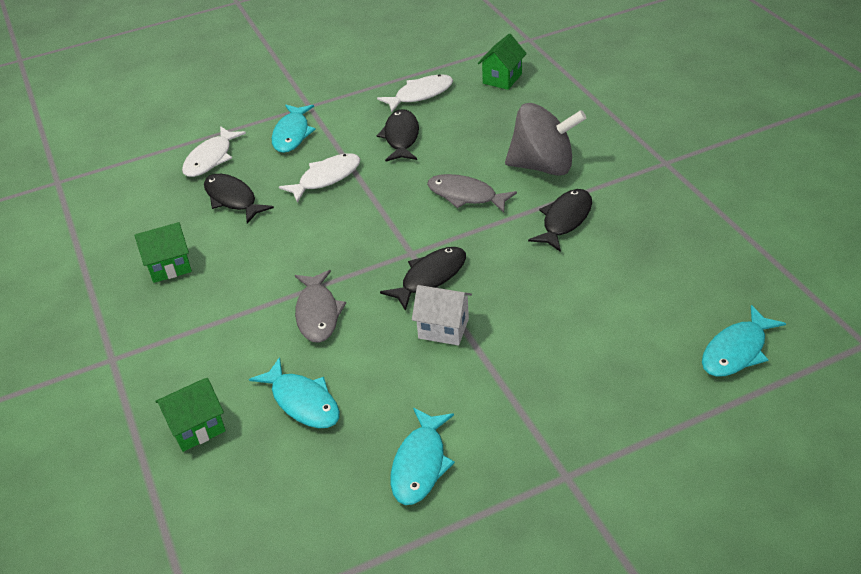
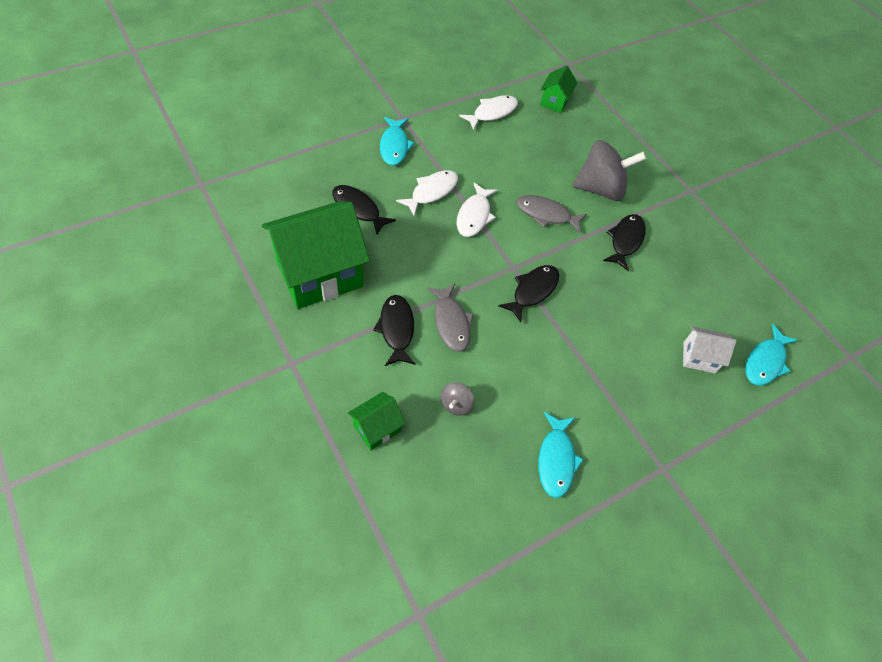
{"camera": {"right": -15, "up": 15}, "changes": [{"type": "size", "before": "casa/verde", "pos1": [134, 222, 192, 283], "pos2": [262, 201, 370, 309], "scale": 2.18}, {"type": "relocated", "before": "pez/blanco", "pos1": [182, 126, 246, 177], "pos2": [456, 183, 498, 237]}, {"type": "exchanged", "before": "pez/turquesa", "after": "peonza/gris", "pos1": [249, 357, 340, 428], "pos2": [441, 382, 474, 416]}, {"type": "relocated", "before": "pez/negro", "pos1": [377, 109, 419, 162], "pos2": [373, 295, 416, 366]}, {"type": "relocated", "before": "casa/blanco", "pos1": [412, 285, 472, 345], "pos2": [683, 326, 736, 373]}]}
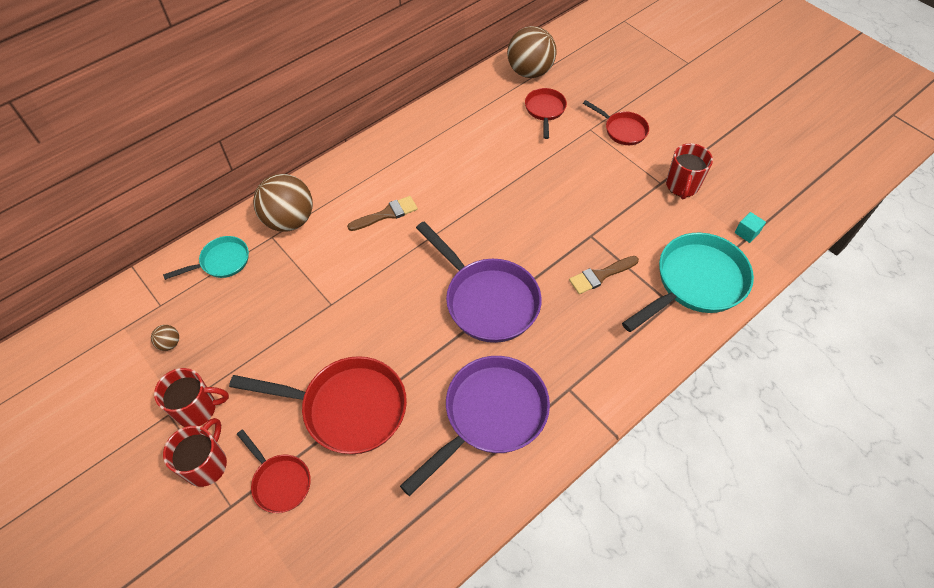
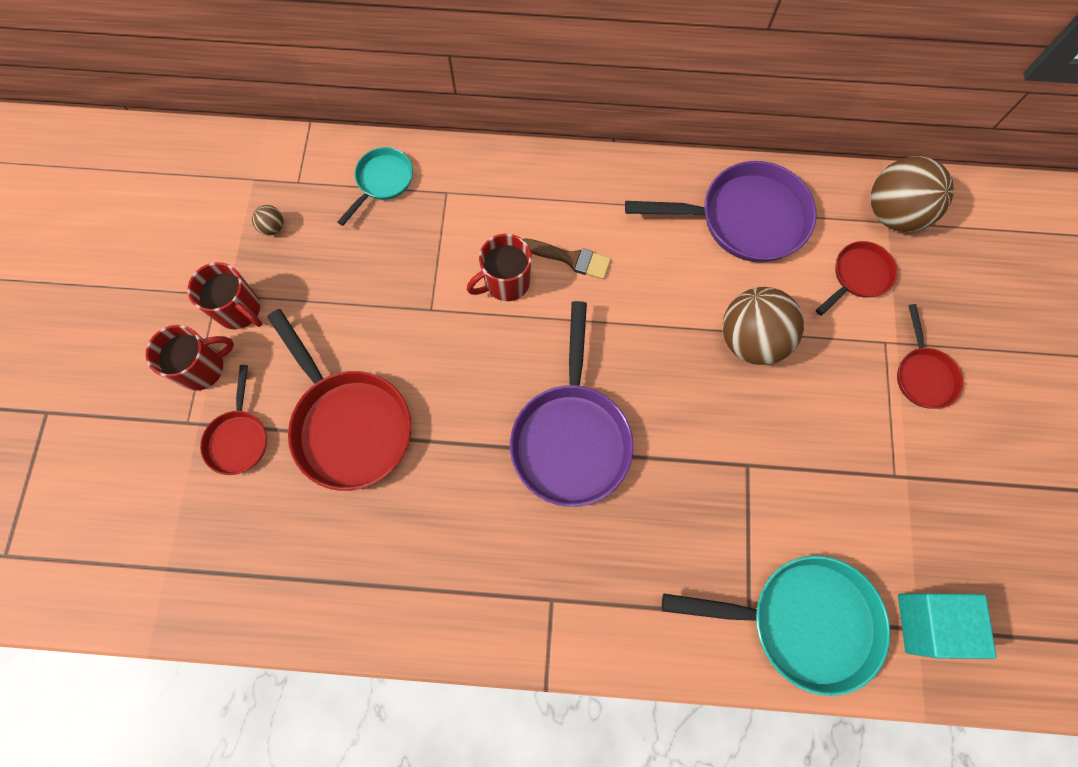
{"camera": {"right": 45, "up": 15}, "changes": [{"type": "spun", "before": "sartén/turquesa", "pos1": [163, 236, 249, 280], "pos2": [337, 147, 413, 226], "turn": -75}, {"type": "relocated", "before": "pelota/marrón", "pos1": [253, 174, 313, 232], "pos2": [722, 287, 804, 365]}, {"type": "relocated", "before": "sartén/morado", "pos1": [400, 356, 550, 496], "pos2": [625, 161, 817, 262]}, {"type": "missing", "before": "pincel/marrón", "pos1": [569, 256, 639, 294]}, {"type": "relocated", "before": "taza/rojo", "pos1": [666, 143, 713, 199], "pos2": [467, 234, 532, 301]}, {"type": "size", "before": "cubo/turquesa", "pos1": [735, 212, 766, 243], "pos2": [898, 593, 996, 659], "scale": 2.1}]}
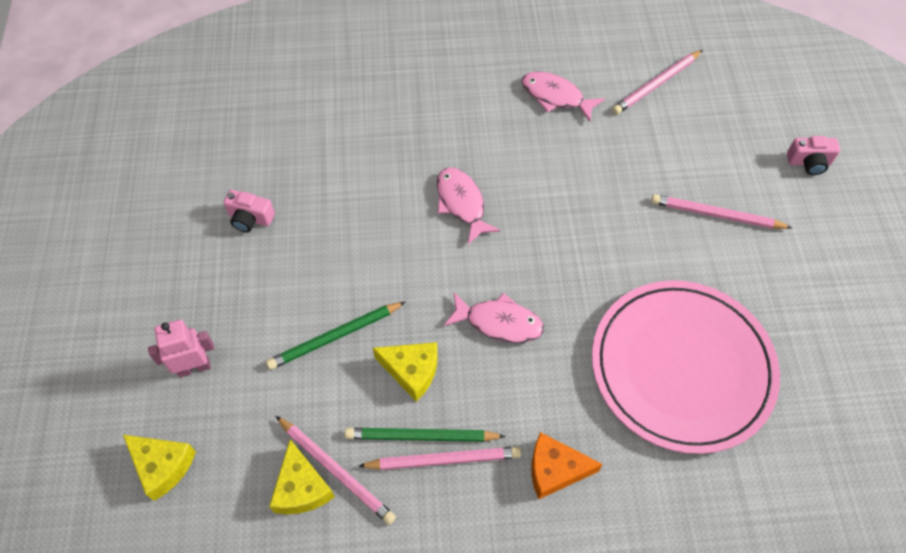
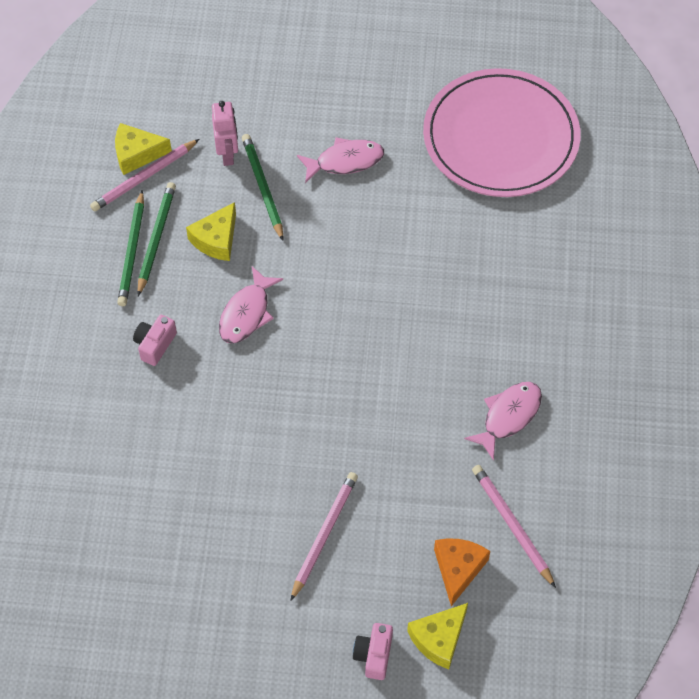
{"camera": {"right": 100, "up": 0}, "changes": [{"type": "relocated", "before": "queso/amarillo", "pos1": [123, 435, 196, 501], "pos2": [407, 603, 468, 669]}, {"type": "relocated", "before": "robot/rosa", "pos1": [148, 320, 214, 377], "pos2": [212, 101, 238, 166]}, {"type": "relocated", "before": "cámara/rosa", "pos1": [224, 190, 275, 233], "pos2": [133, 315, 177, 366]}, {"type": "colour", "before": "lápiz/rosa", "after": "lápiz/verde", "pos1": [359, 447, 521, 470], "pos2": [117, 190, 144, 306]}, {"type": "relocated", "before": "pez/rosa", "pos1": [437, 167, 501, 244], "pos2": [297, 137, 384, 183]}, {"type": "relocated", "before": "queso/naranja", "pos1": [531, 432, 603, 499], "pos2": [434, 538, 490, 606]}, {"type": "relocated", "before": "plato/rosa", "pos1": [592, 280, 780, 454], "pos2": [423, 68, 580, 197]}]}
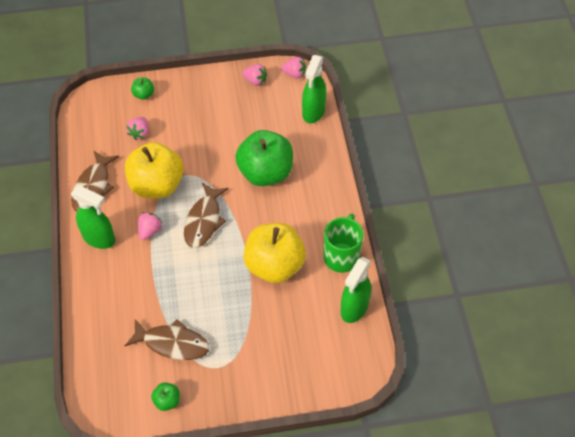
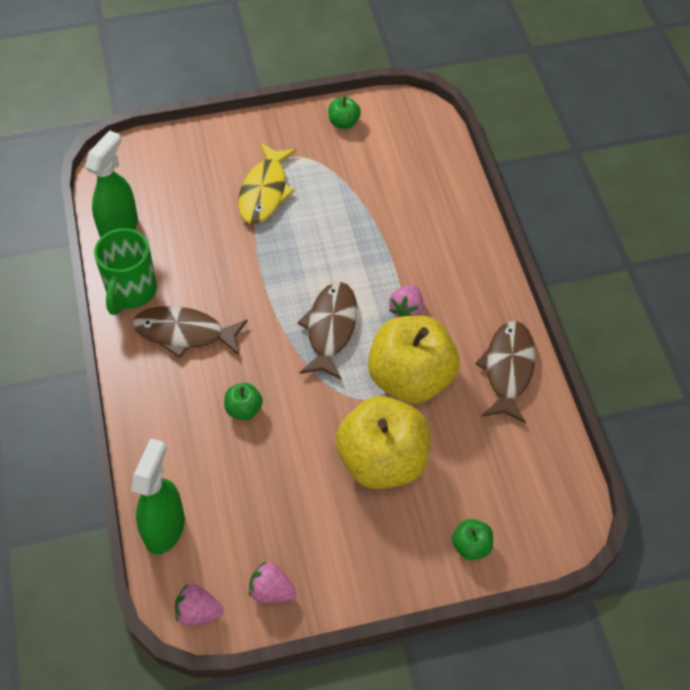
{"camera": {"right": 175, "up": 0}, "changes": [{"type": "missing", "before": "pulverizador/verde", "pos1": [71, 185, 115, 249]}, {"type": "relocated", "before": "pez/marrón", "pos1": [125, 319, 209, 360], "pos2": [133, 306, 248, 358]}, {"type": "missing", "before": "fresa/rosa", "pos1": [126, 117, 149, 140]}, {"type": "size", "before": "manzana/verde", "pos1": [235, 130, 293, 186], "pos2": [224, 383, 263, 420], "scale": 0.42}, {"type": "relocated", "before": "manzana/amarillo", "pos1": [243, 223, 306, 283], "pos2": [336, 396, 430, 489]}, {"type": "appeared", "after": "pez/amarillo", "pos2": [238, 143, 296, 224]}]}
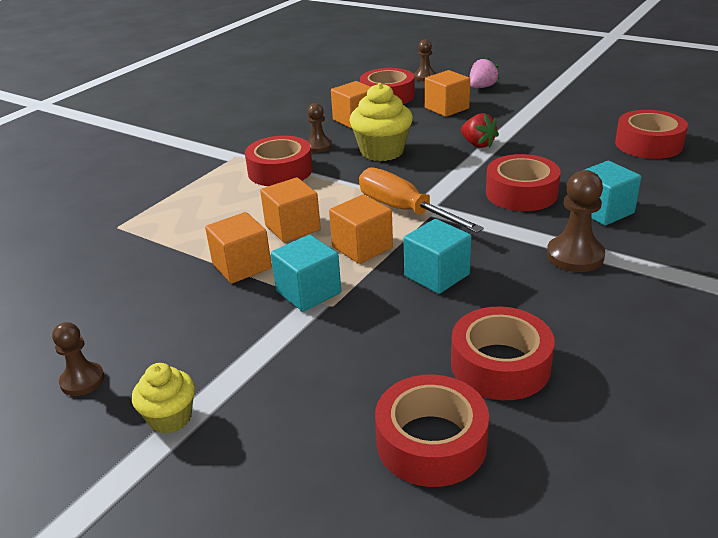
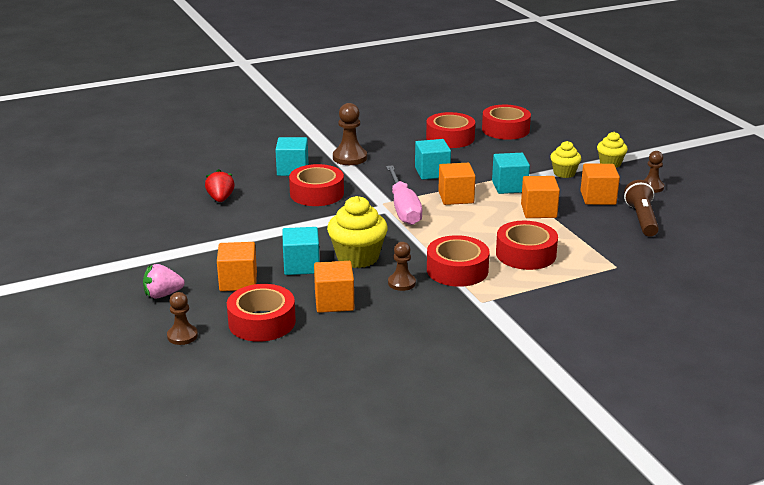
{"camera": {"right": -150, "up": -5}, "changes": [{"type": "relocated", "before": "cubo/naranja", "pos1": [260, 178, 321, 242], "pos2": [581, 164, 620, 205]}, {"type": "colour", "before": "destornillador/naranja", "after": "destornillador/rosa", "pos1": [359, 167, 484, 233], "pos2": [386, 165, 422, 225]}, {"type": "relocated", "before": "fresa/rojo", "pos1": [461, 113, 499, 148], "pos2": [205, 169, 235, 202]}, {"type": "relocated", "before": "cinta adhesiva/rojo", "pos1": [615, 110, 688, 159], "pos2": [496, 221, 558, 270]}, {"type": "appeared", "after": "cubo/turquesa", "pos2": [282, 227, 320, 275]}, {"type": "appeared", "after": "magdalena/amarillo", "pos2": [550, 141, 581, 178]}, {"type": "appeared", "after": "lámpara de mano/marrón", "pos2": [624, 180, 659, 237]}]}
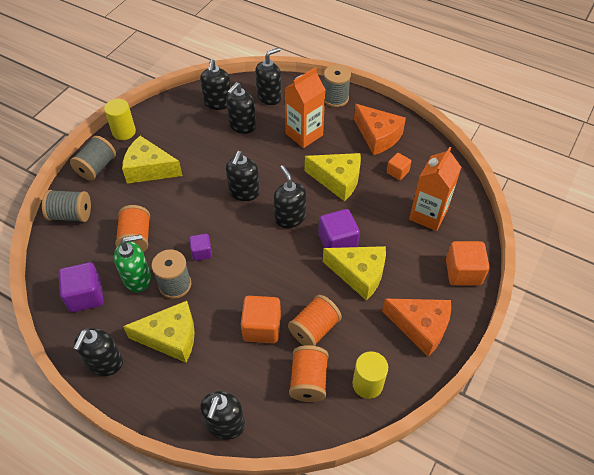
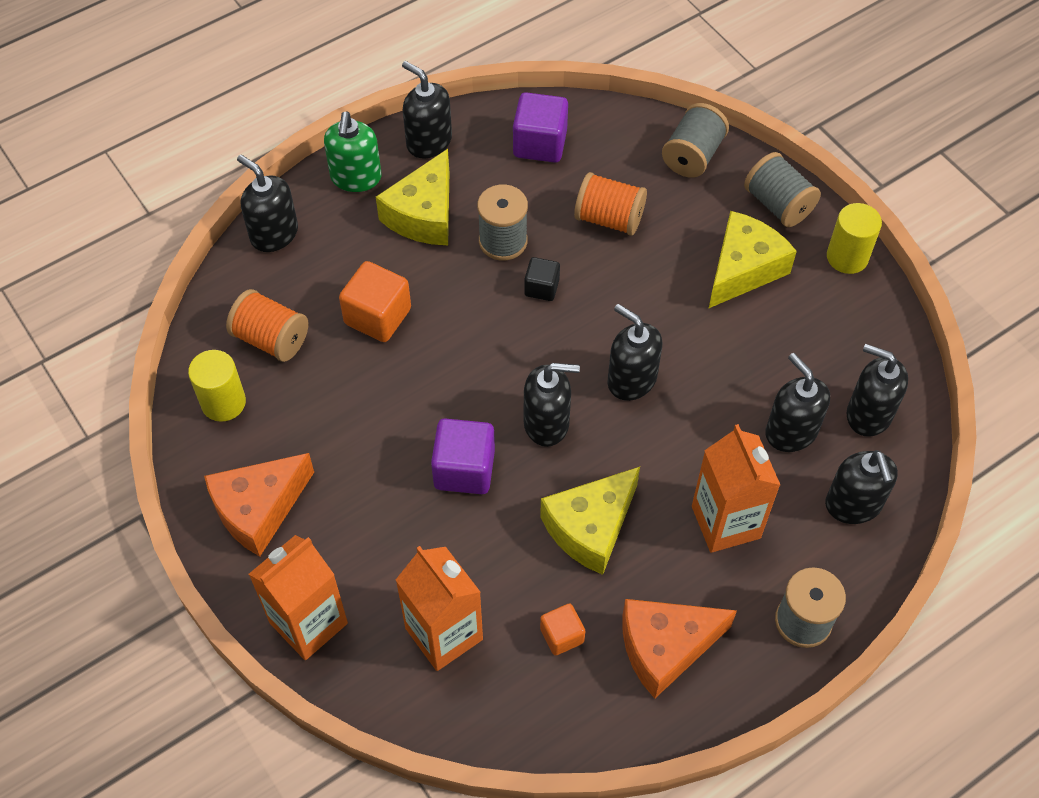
{"camera": {"right": 115, "up": 5}, "changes": [{"type": "relocated", "before": "dispensador de jabón/verde", "pos1": [114, 234, 151, 292], "pos2": [324, 111, 381, 192]}, {"type": "colour", "before": "cubo/morado", "after": "cubo/negro", "pos1": [189, 234, 212, 261], "pos2": [524, 257, 560, 301]}, {"type": "missing", "before": "carrete/naranja", "pos1": [288, 295, 342, 346]}, {"type": "missing", "before": "queso/amarillo", "pos1": [323, 246, 386, 301]}, {"type": "exchanged", "before": "cubo/naranja", "after": "cartón de leche/naranja", "pos1": [446, 241, 490, 285], "pos2": [249, 535, 348, 660]}]}
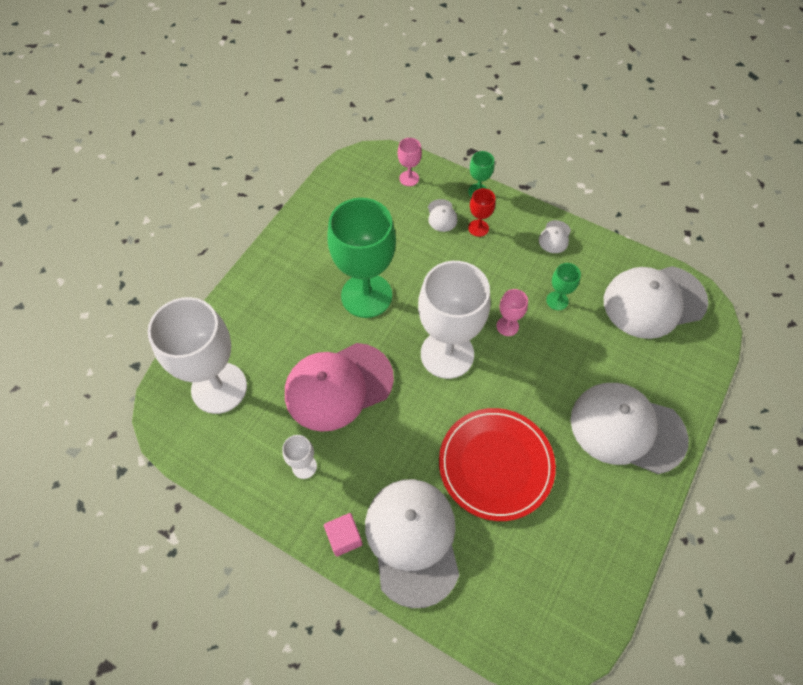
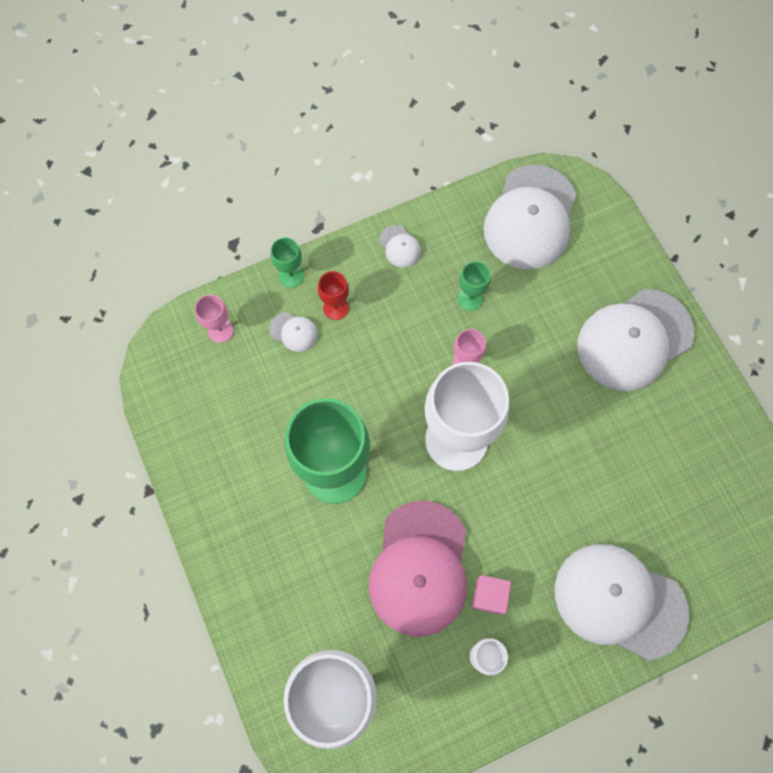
{"camera": {"right": -55, "up": 10}, "changes": [{"type": "relocated", "before": "cubo/rosa", "pos1": [324, 513, 363, 557], "pos2": [472, 575, 511, 615]}, {"type": "missing", "before": "plato/rojo", "pos1": [439, 408, 556, 521]}]}
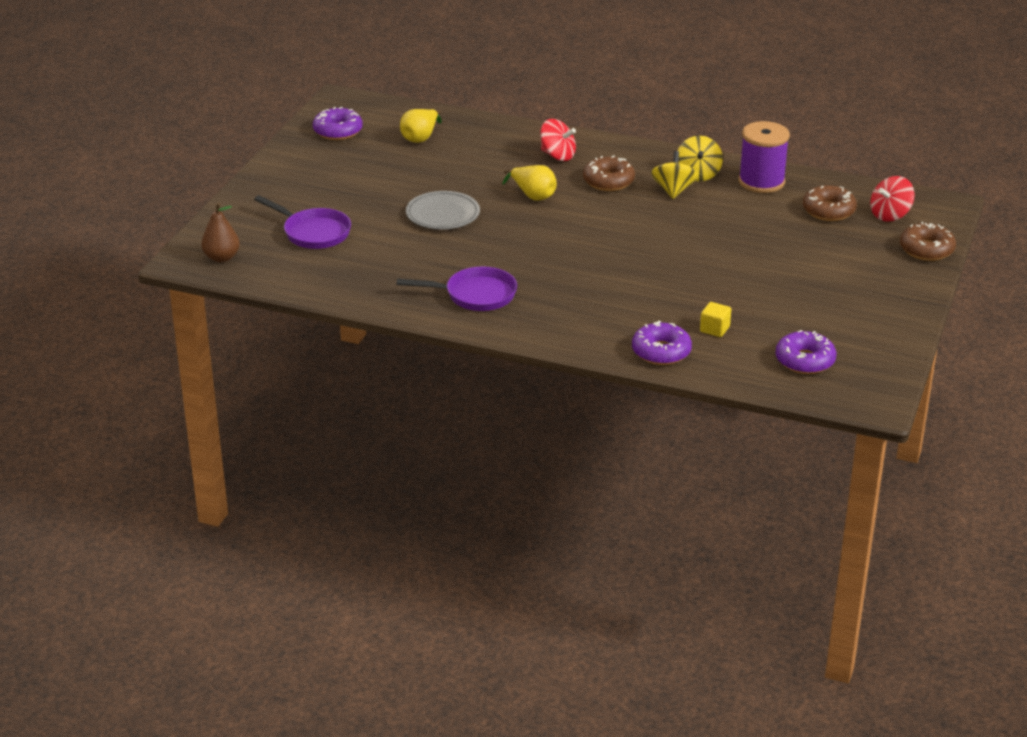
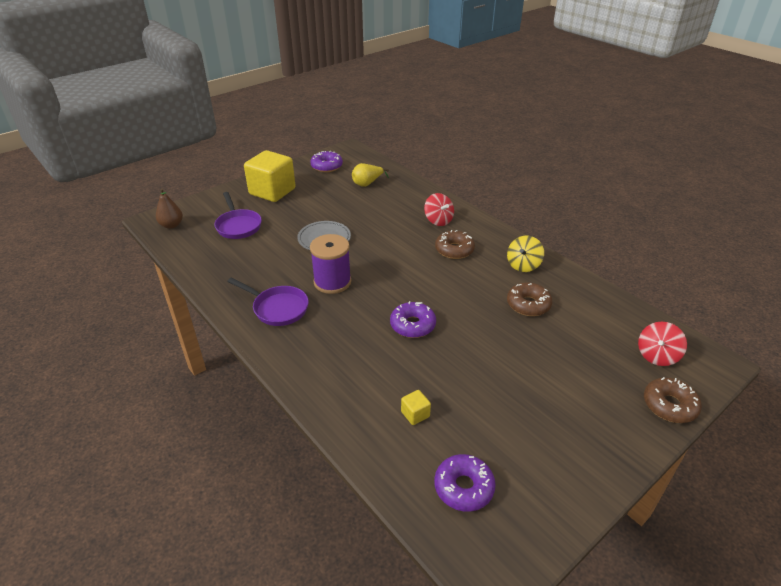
{"camera": {"right": 30, "up": 5}, "changes": [{"type": "missing", "before": "pera/amarillo", "pos1": [502, 165, 557, 201]}, {"type": "relocated", "before": "rosquilla/morado", "pos1": [632, 321, 692, 365], "pos2": [390, 301, 436, 338]}, {"type": "missing", "before": "peonza/amarillo", "pos1": [651, 151, 699, 199]}, {"type": "relocated", "before": "carrete/morado", "pos1": [739, 121, 790, 193], "pos2": [310, 234, 351, 294]}, {"type": "relocated", "before": "rosquilla/marrón", "pos1": [803, 185, 857, 221], "pos2": [507, 283, 552, 316]}, {"type": "spun", "before": "peonza/rojo", "pos1": [870, 176, 915, 222], "pos2": [638, 322, 687, 366], "turn": -45}, {"type": "appeared", "after": "cubo/amarillo", "pos2": [244, 150, 296, 202]}]}
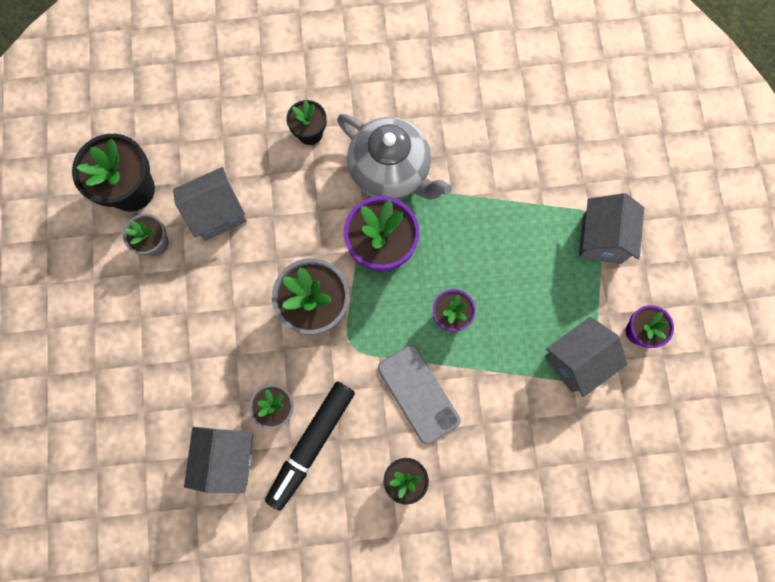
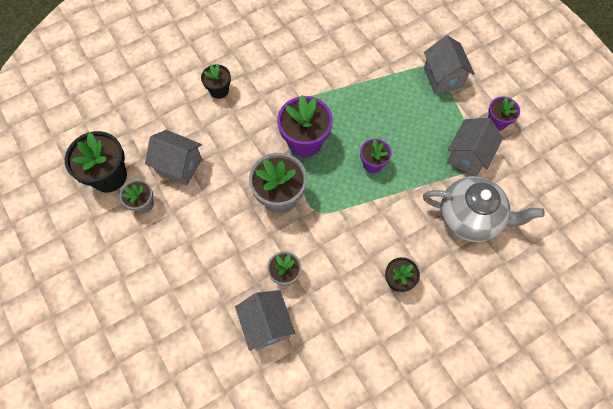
{"camera": {"right": -25, "up": -10}, "changes": [{"type": "spun", "before": "casa/gris", "pos1": [173, 167, 247, 241], "pos2": [145, 130, 202, 186], "turn": 75}, {"type": "missing", "before": "rotulador/negro", "pos1": [265, 382, 355, 510]}, {"type": "relocated", "before": "tetera/gris", "pos1": [337, 114, 452, 200], "pos2": [423, 176, 545, 242]}, {"type": "missing", "before": "móvil/gris", "pos1": [378, 345, 461, 444]}]}
